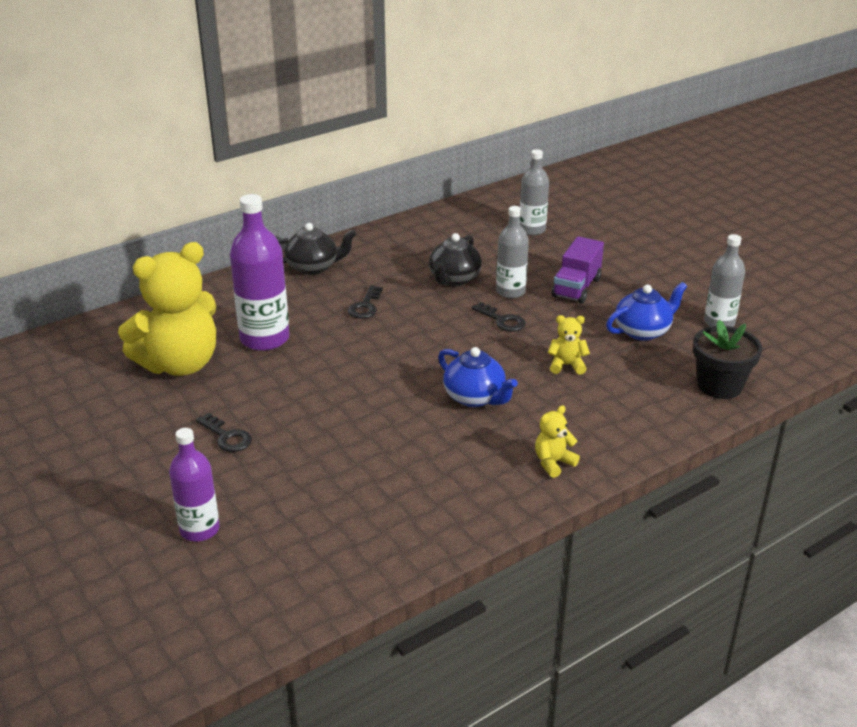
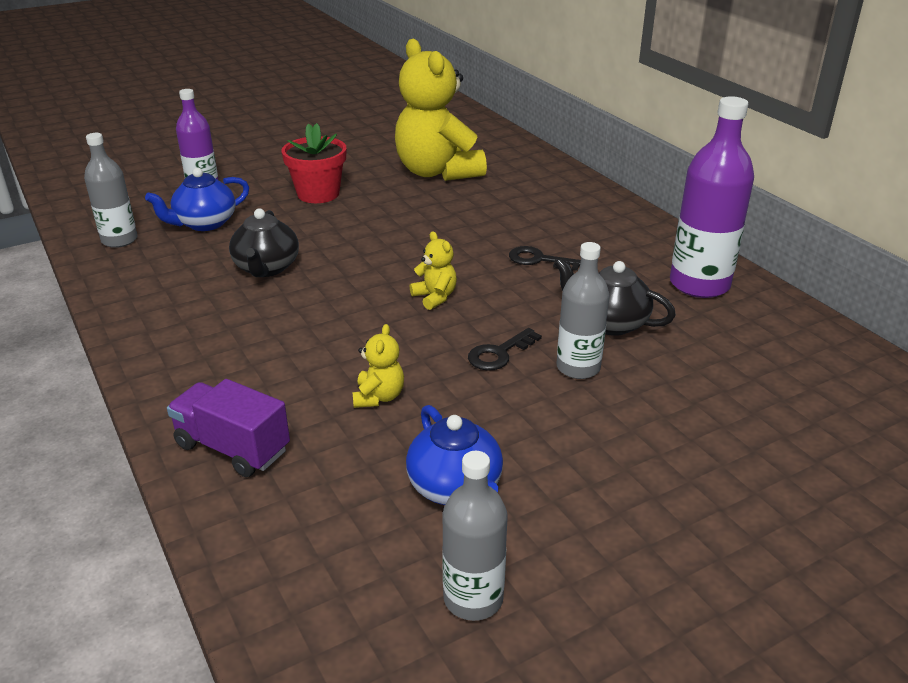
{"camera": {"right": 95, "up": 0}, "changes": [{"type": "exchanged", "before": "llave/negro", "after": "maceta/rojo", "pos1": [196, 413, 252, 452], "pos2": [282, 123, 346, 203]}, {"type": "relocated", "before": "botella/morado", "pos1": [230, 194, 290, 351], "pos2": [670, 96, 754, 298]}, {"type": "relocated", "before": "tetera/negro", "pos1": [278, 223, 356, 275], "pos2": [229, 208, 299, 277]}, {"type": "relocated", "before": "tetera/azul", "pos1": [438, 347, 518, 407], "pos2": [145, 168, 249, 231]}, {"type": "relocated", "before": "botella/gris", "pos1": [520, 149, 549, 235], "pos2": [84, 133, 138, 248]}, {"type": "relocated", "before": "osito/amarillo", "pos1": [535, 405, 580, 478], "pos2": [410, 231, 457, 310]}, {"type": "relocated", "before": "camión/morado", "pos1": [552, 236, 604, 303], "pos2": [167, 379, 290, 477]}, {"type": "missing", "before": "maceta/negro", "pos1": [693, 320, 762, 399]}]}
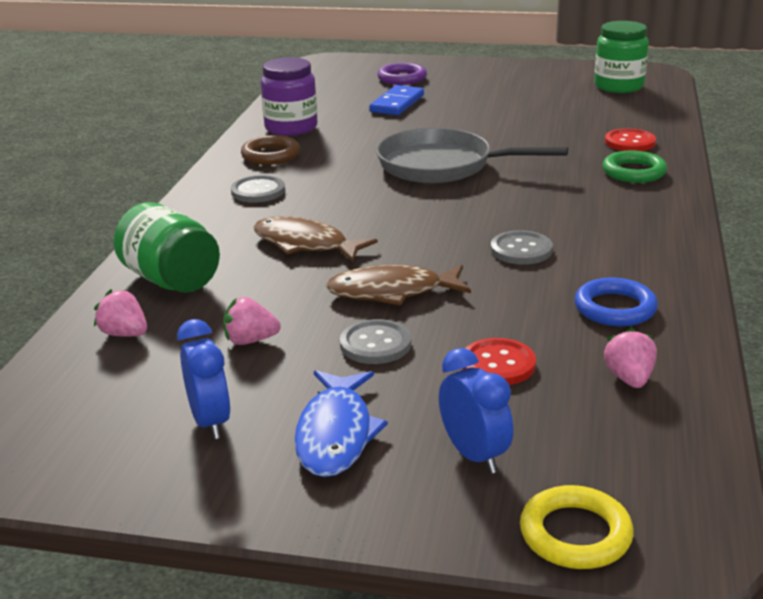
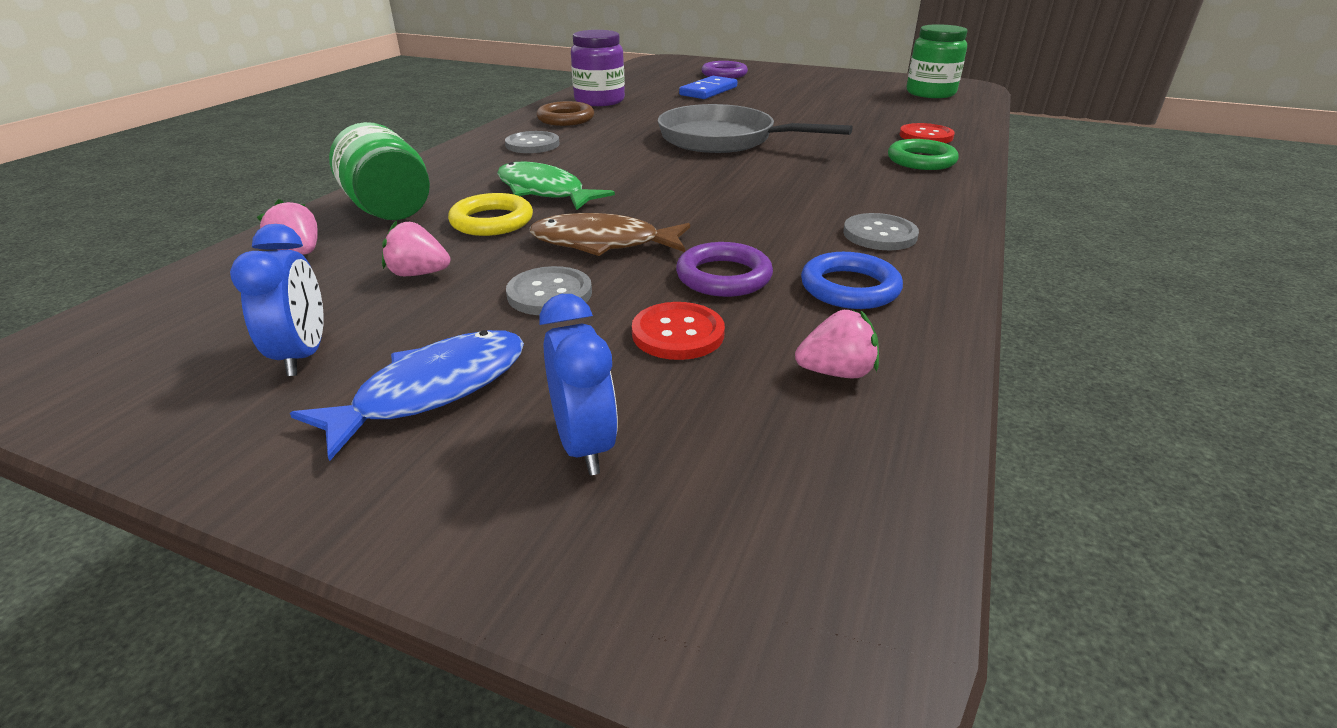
{"camera": {"right": 10, "up": 5}, "changes": [{"type": "colour", "before": "pez/marrón", "after": "pez/verde", "pos1": [253, 216, 378, 262], "pos2": [497, 162, 615, 210]}, {"type": "spun", "before": "pez/azul", "pos1": [294, 370, 388, 477], "pos2": [290, 330, 524, 461], "turn": -150}, {"type": "relocated", "before": "botón/gris", "pos1": [491, 231, 553, 265], "pos2": [843, 213, 919, 250]}, {"type": "relocated", "before": "anillo/amarillo", "pos1": [520, 485, 634, 569], "pos2": [448, 193, 533, 236]}, {"type": "spun", "before": "fresa/rosa", "pos1": [603, 328, 657, 388], "pos2": [795, 310, 879, 378], "turn": 75}, {"type": "appeared", "after": "anillo/morado", "pos2": [676, 242, 773, 297]}]}
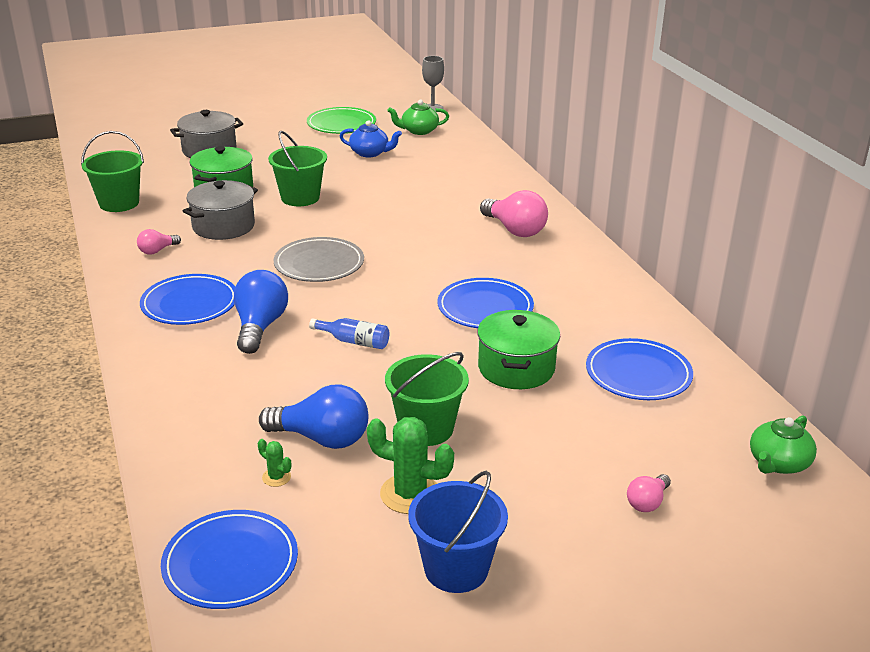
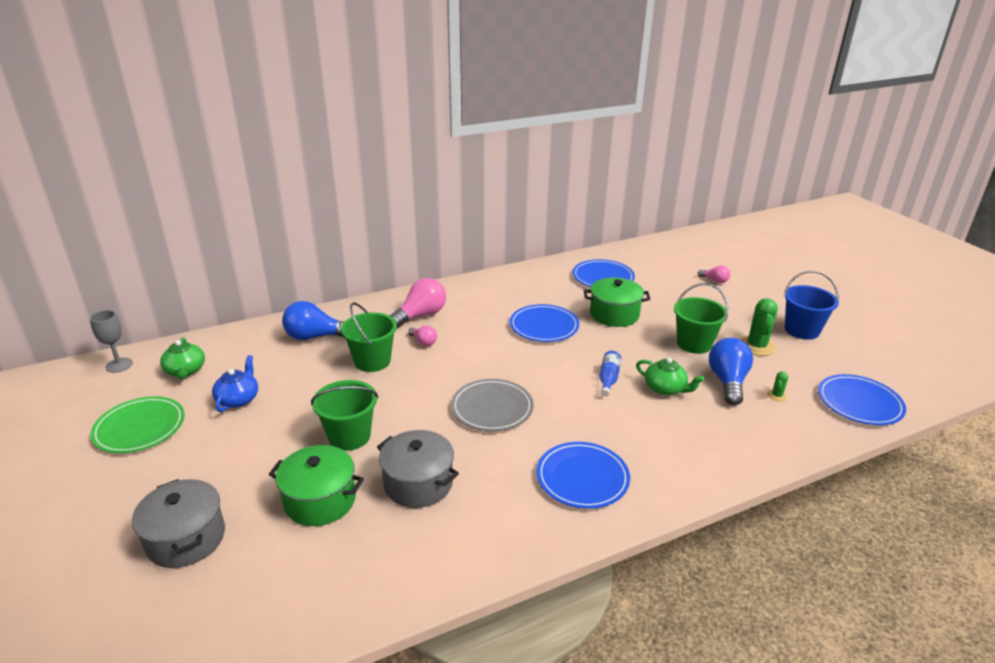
{"camera": {"right": -95, "up": 0}, "changes": [{"type": "relocated", "before": "balde/verde", "pos1": [81, 131, 144, 212], "pos2": [341, 302, 397, 372]}, {"type": "relocated", "before": "bombilla/rosa", "pos1": [137, 229, 181, 255], "pos2": [408, 326, 437, 346]}, {"type": "relocated", "before": "bombilla/azul", "pos1": [234, 270, 288, 354], "pos2": [282, 301, 344, 340]}, {"type": "relocated", "before": "tetera/verde", "pos1": [750, 415, 817, 474], "pos2": [636, 358, 704, 395]}]}
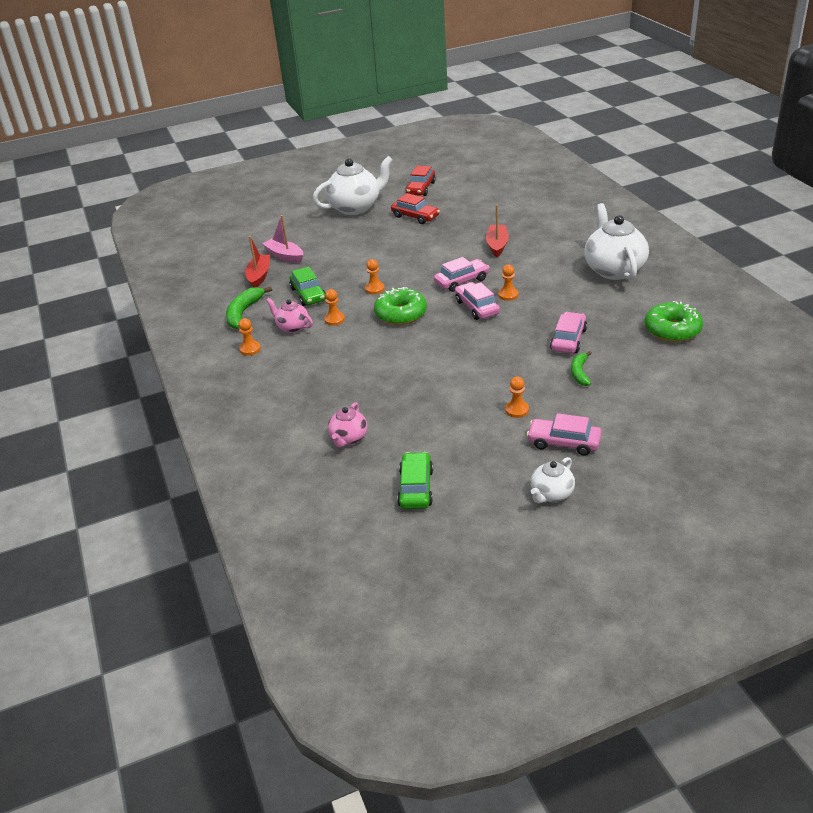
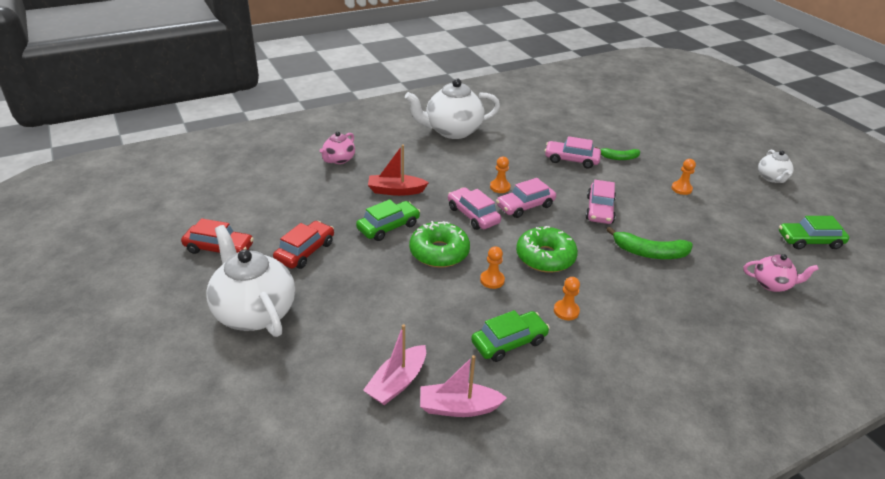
{"camera": {"right": -100, "up": 0}, "changes": [{"type": "relocated", "before": "plátano/verde", "pos1": [226, 286, 272, 329], "pos2": [606, 227, 693, 259]}, {"type": "missing", "before": "peón/naranja", "pos1": [239, 318, 261, 356]}, {"type": "colour", "before": "barco/rojo", "after": "barco/rosa", "pos1": [245, 236, 270, 288], "pos2": [420, 355, 507, 417]}, {"type": "relocated", "before": "tetera/rosa", "pos1": [266, 298, 313, 333], "pos2": [320, 131, 355, 164]}, {"type": "relocated", "before": "coche/rosa", "pos1": [527, 413, 602, 456], "pos2": [585, 180, 616, 224]}, {"type": "spun", "before": "tetera/blanco", "pos1": [531, 457, 575, 503], "pos2": [758, 150, 793, 183], "turn": 60}, {"type": "relocated", "before": "rosquilla/verde", "pos1": [645, 301, 703, 342], "pos2": [409, 221, 470, 268]}, {"type": "appeared", "after": "coche/verde", "pos2": [356, 199, 420, 241]}]}
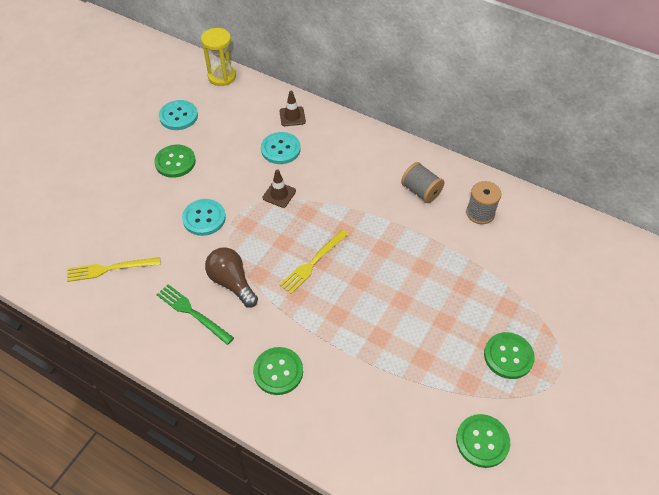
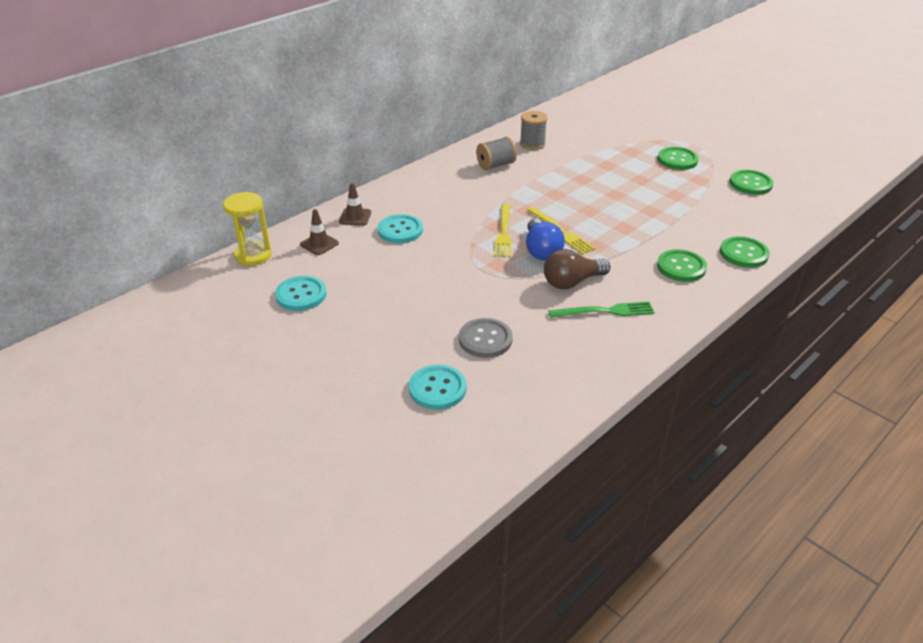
{"camera": {"right": -75, "up": -15}, "changes": [{"type": "relocated", "before": "tenedor/amarillo", "pos1": [67, 257, 160, 282], "pos2": [494, 204, 511, 257]}, {"type": "relocated", "before": "botón/verde", "pos1": [154, 145, 196, 178], "pos2": [720, 236, 769, 268]}, {"type": "spun", "before": "tenedor/verde", "pos1": [157, 284, 234, 345], "pos2": [548, 301, 655, 318], "turn": -150}, {"type": "relocated", "before": "botón/turquesa", "pos1": [182, 199, 226, 236], "pos2": [409, 364, 466, 410]}, {"type": "relocated", "before": "cono de tráfico/marrón", "pos1": [263, 169, 296, 208], "pos2": [300, 209, 339, 255]}, {"type": "appeared", "after": "botón/gris", "pos2": [459, 318, 513, 358]}, {"type": "appeared", "after": "bombilla/azul", "pos2": [526, 219, 565, 261]}]}
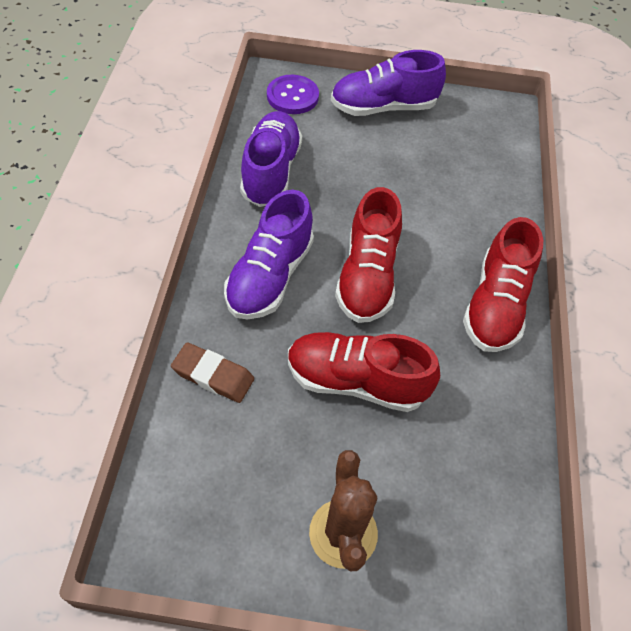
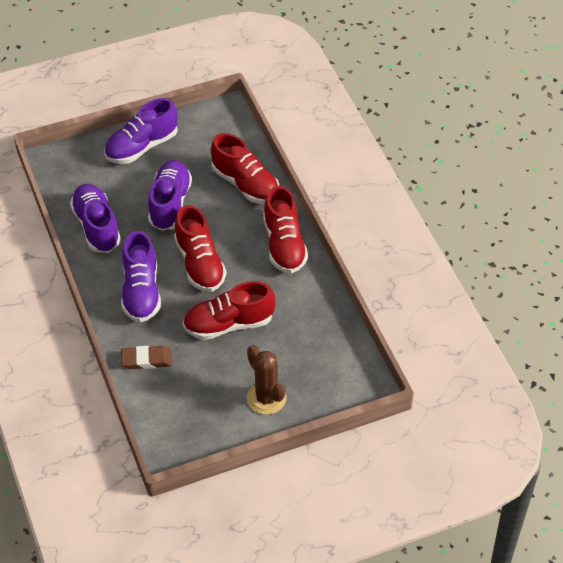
{"camera": {"right": -25, "up": -5}, "changes": [{"type": "missing", "before": "botón/morado", "pos1": [267, 75, 319, 114]}, {"type": "appeared", "after": "zapato/morado", "pos2": [148, 160, 192, 231]}, {"type": "appeared", "after": "zapato/rojo", "pos2": [211, 133, 279, 204]}]}
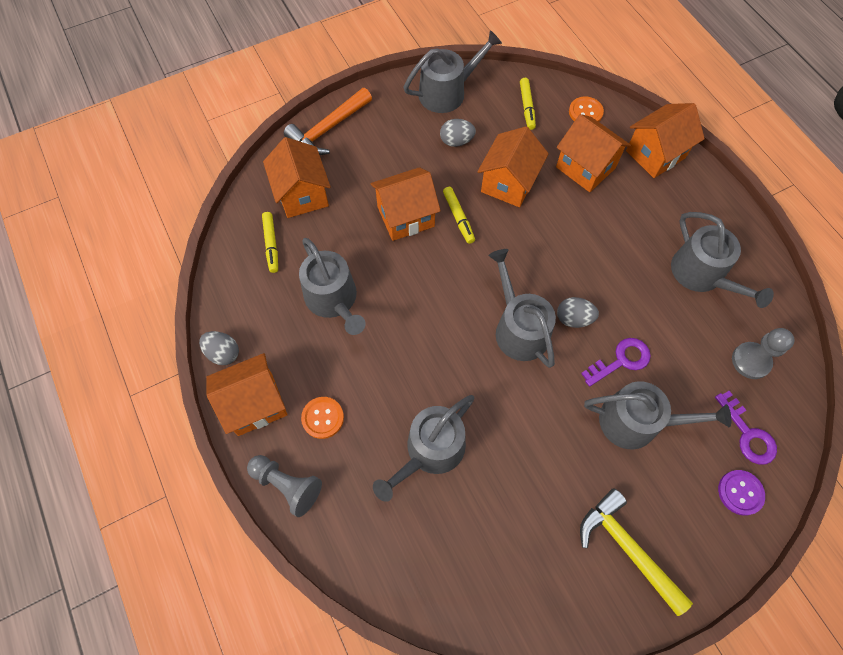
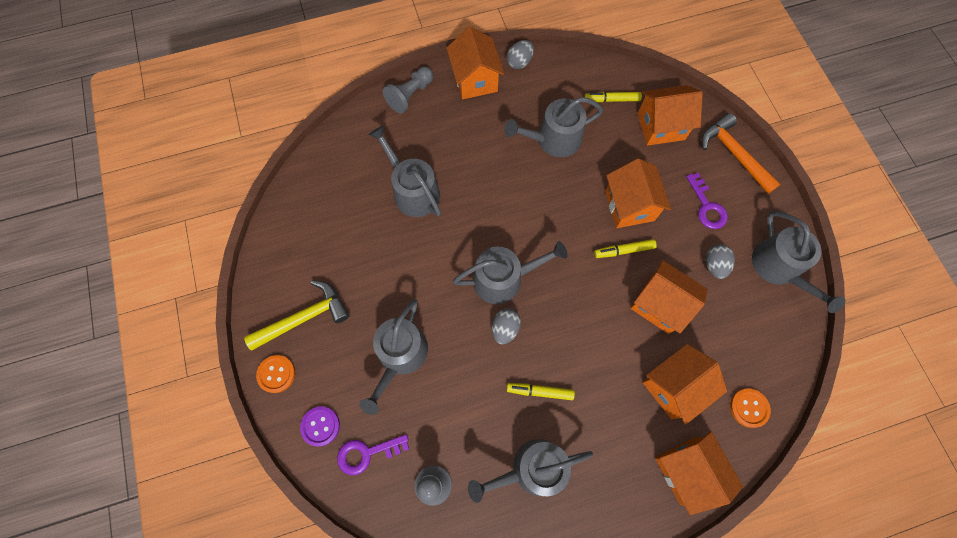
{"camera": {"right": 100, "up": 5}, "changes": [{"type": "relocated", "before": "botón/naranja", "pos1": [301, 397, 344, 439], "pos2": [256, 355, 295, 393]}, {"type": "relocated", "before": "rotulador/amarillo", "pos1": [520, 78, 536, 130], "pos2": [507, 383, 575, 400]}, {"type": "relocated", "before": "llave/morado", "pos1": [581, 338, 651, 387], "pos2": [686, 173, 728, 229]}]}
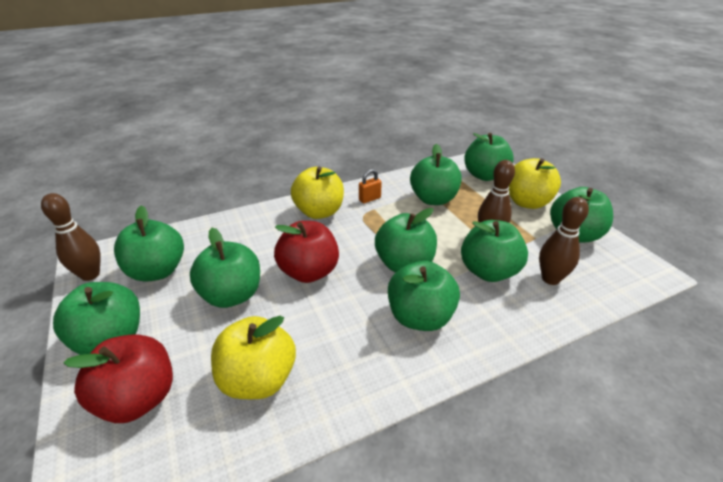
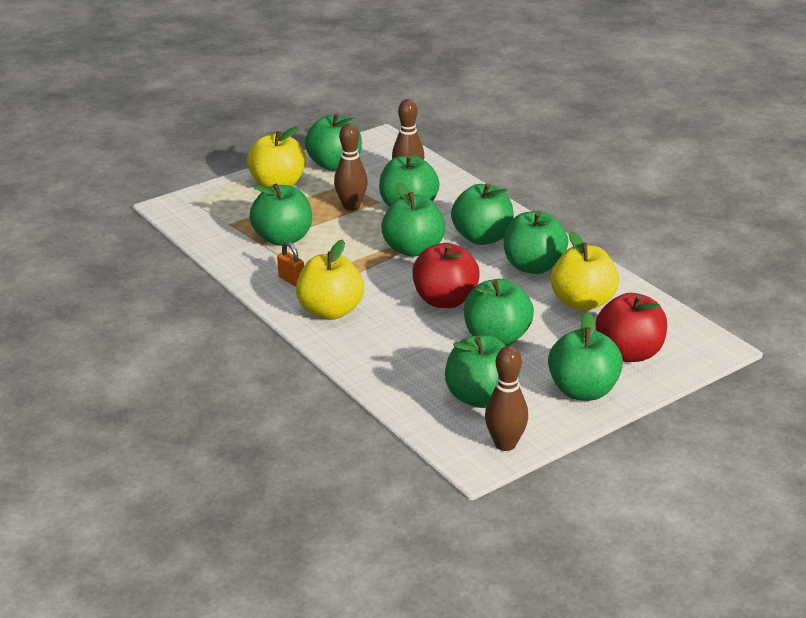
{"camera": {"right": -100, "up": -5}, "changes": [{"type": "relocated", "before": "manzana/verde", "pos1": [464, 133, 514, 181], "pos2": [504, 211, 568, 274]}]}
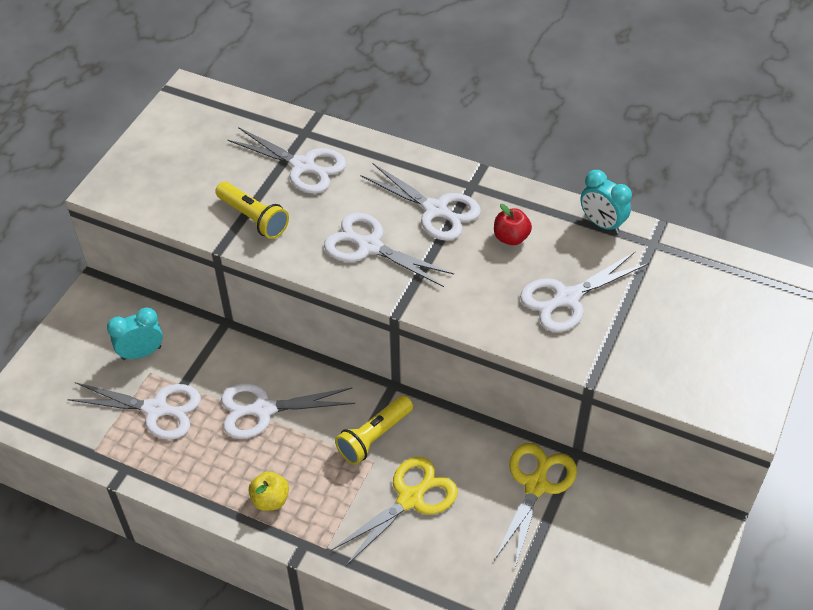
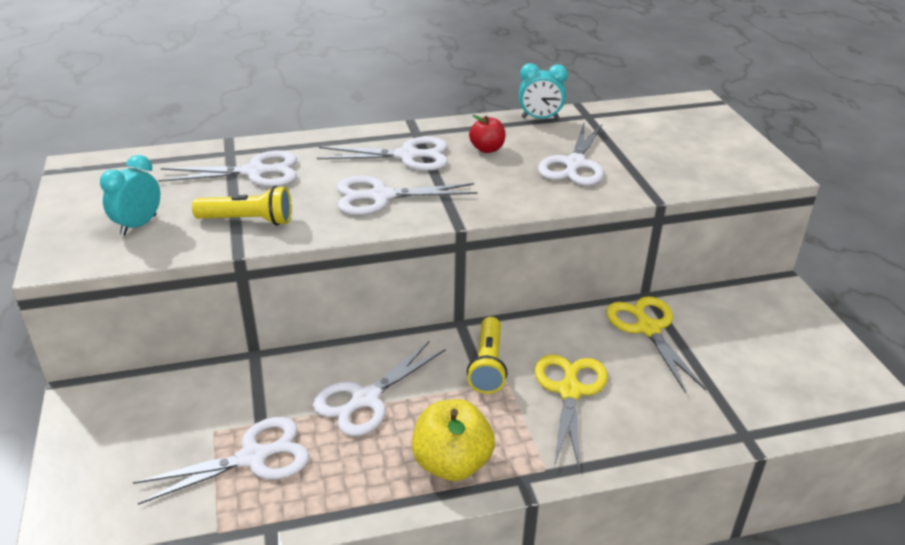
{"camera": {"right": -40, "up": -15}, "changes": [{"type": "relocated", "before": "despertador/turquesa", "pos1": [107, 308, 163, 360], "pos2": [100, 155, 160, 236]}, {"type": "size", "before": "manzana/amarillo", "pos1": [249, 471, 289, 511], "pos2": [412, 399, 495, 481], "scale": 1.71}]}
